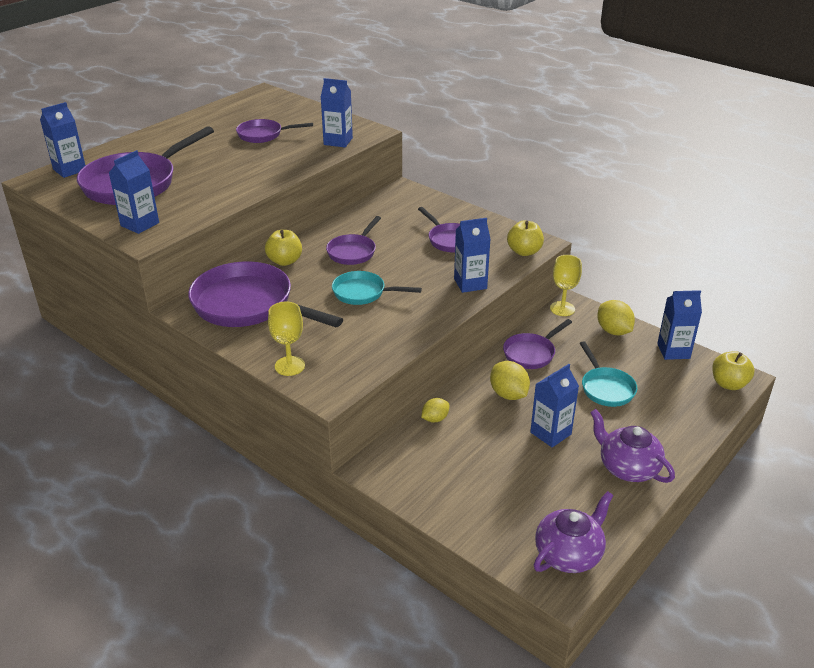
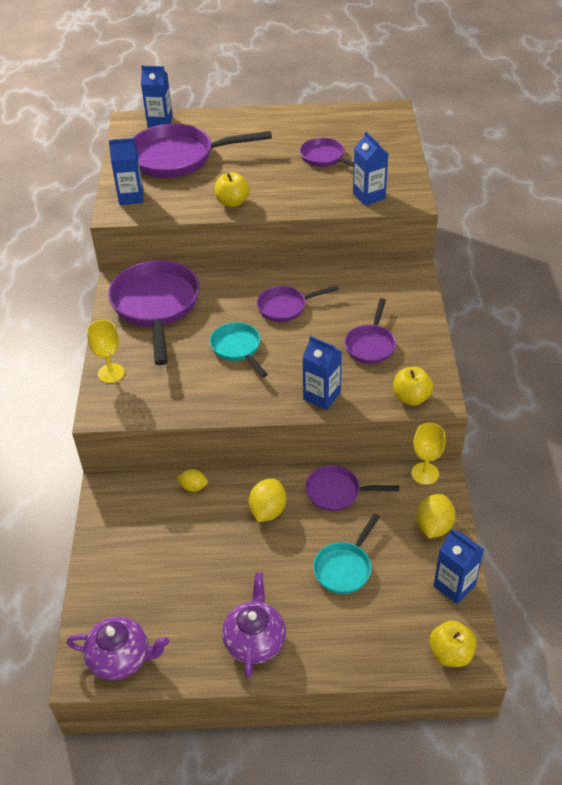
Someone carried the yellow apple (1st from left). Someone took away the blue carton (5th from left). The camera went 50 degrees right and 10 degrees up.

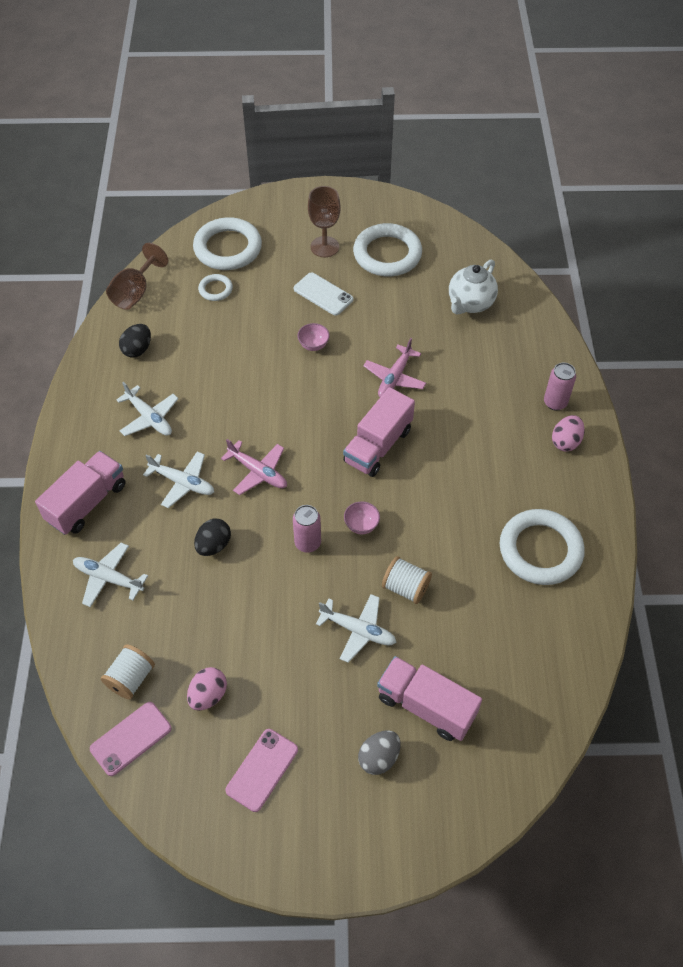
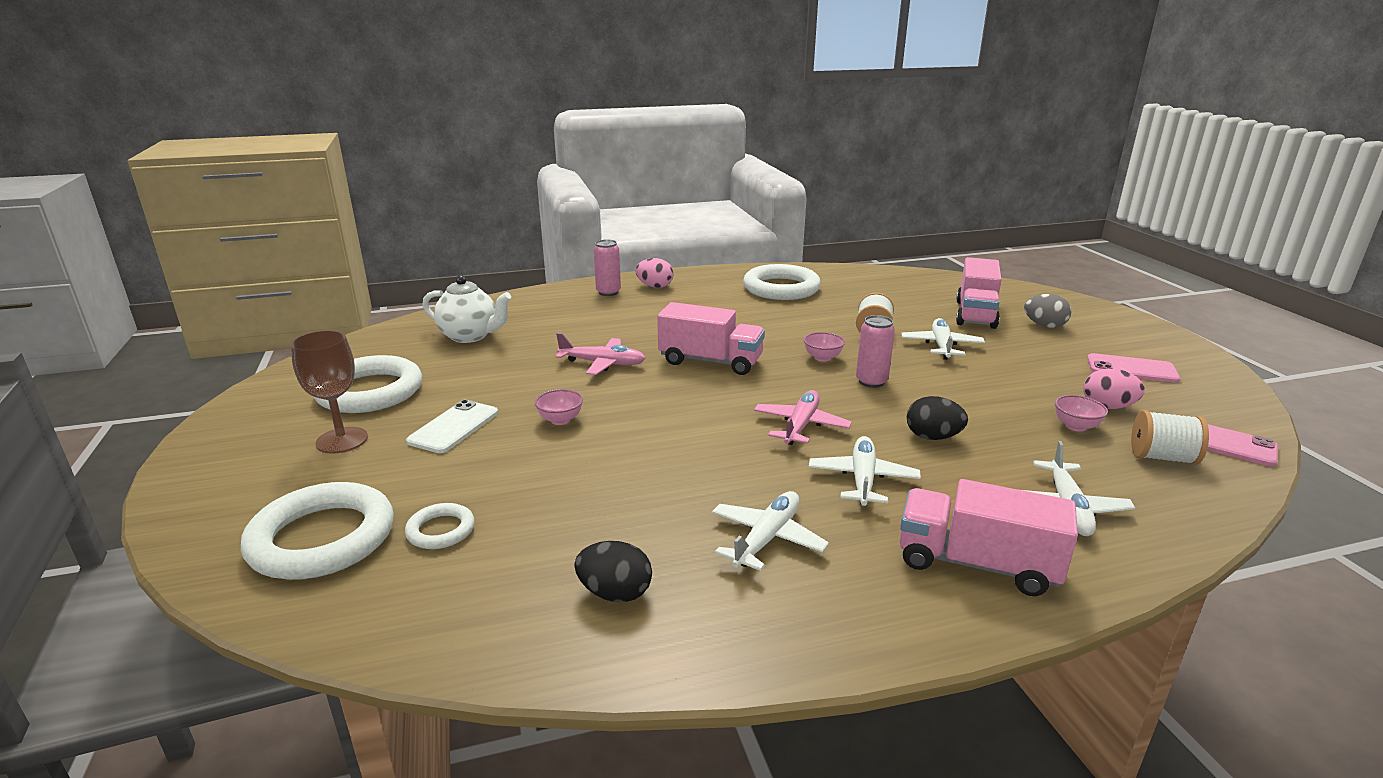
Someone put down the pink bowl (3rd from left). Someone took away the brown goblet (1st from left). The camera went 105 degrees left and 30 degrees down.

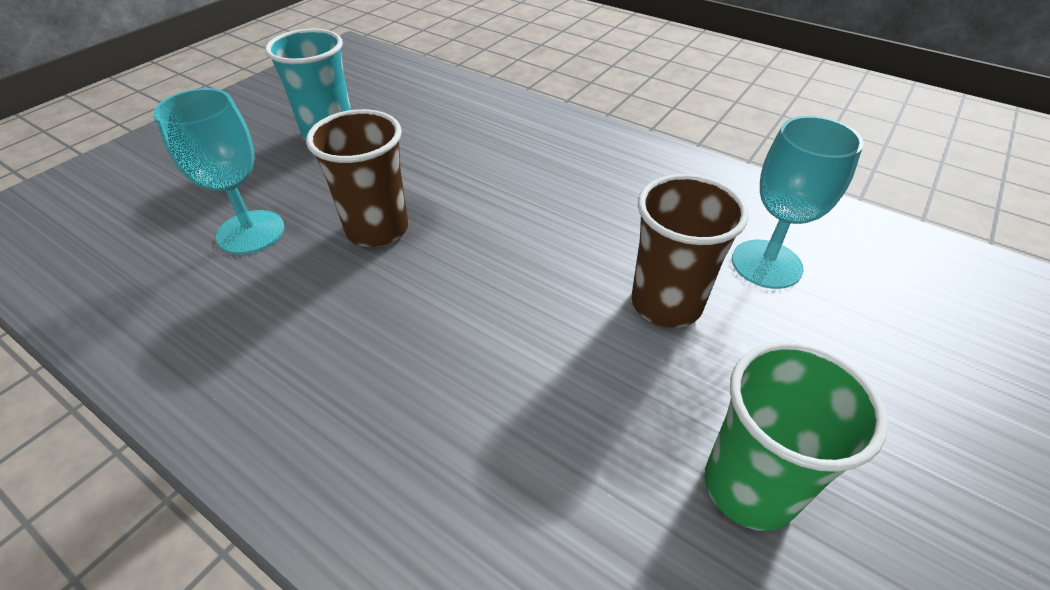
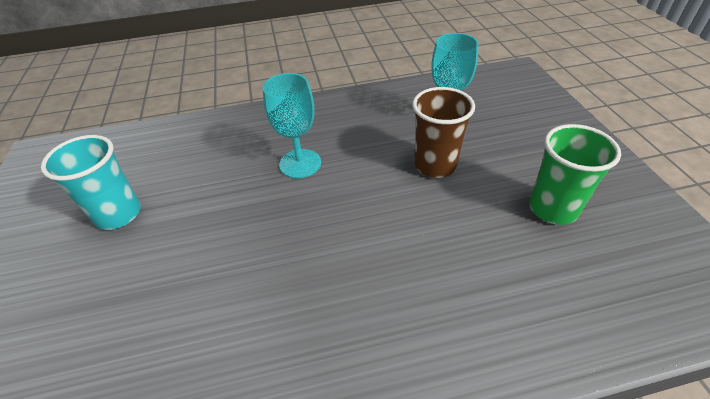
Someone carried the turquoise goblet (1st from left). Someone took away the brown cup (1st from left). The camera went 45 degrees left and 0 degrees up.

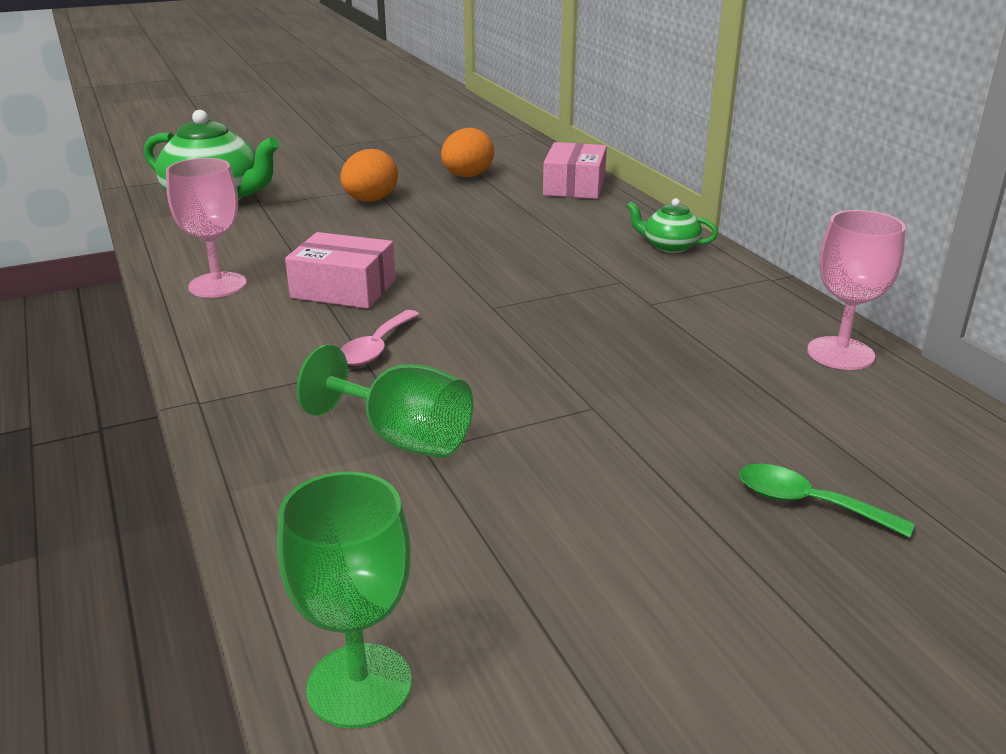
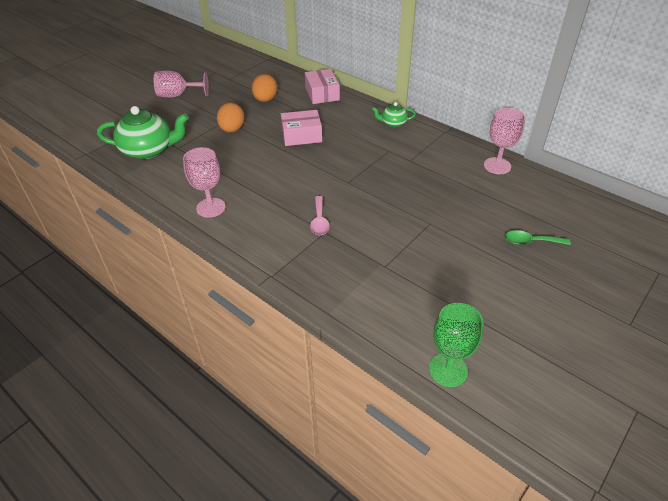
Someone put down the pink goblet (1st from left). Someone carried the pink box (1st from left). Someone took away the green goblet (2nd from left). The camera went 25 degrees left and 15 degrees up.

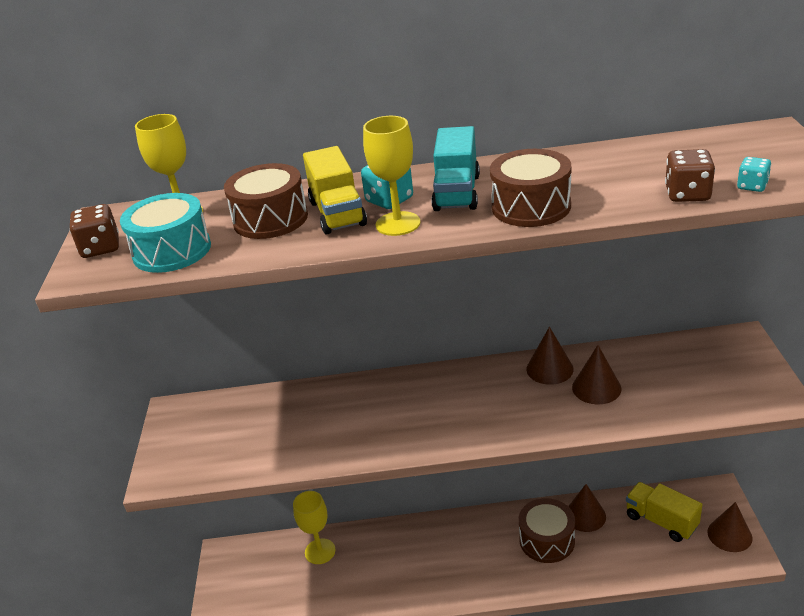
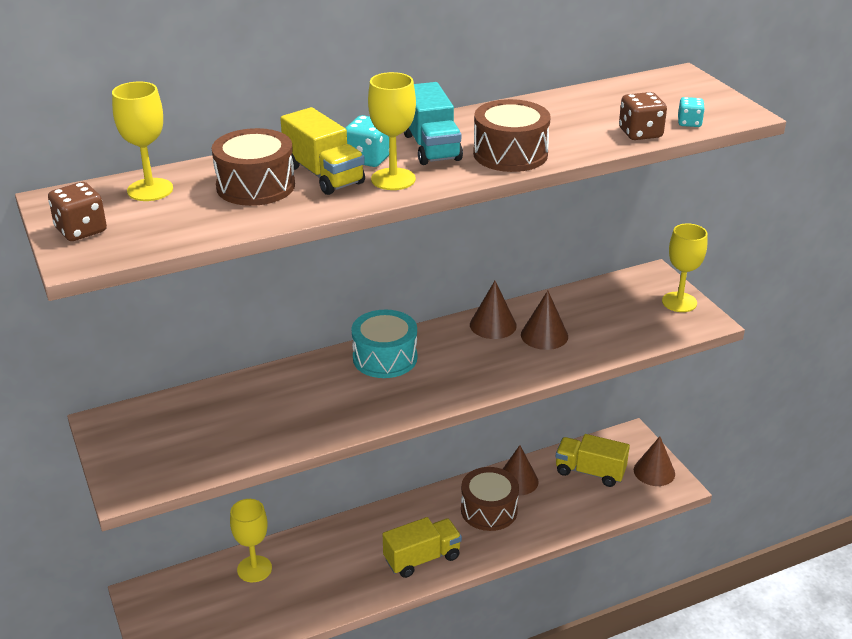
Someone carried the turquoise drum. Someone put down the yellow truck (2nd from left). Someone put down the yellow goblet (4th from left). The camera went 25 degrees left and 0 degrees up.

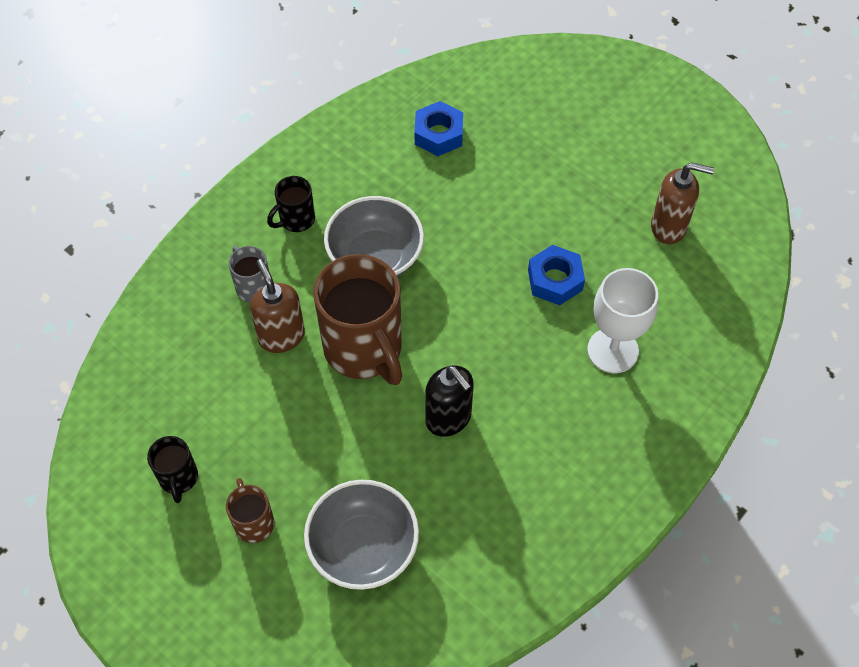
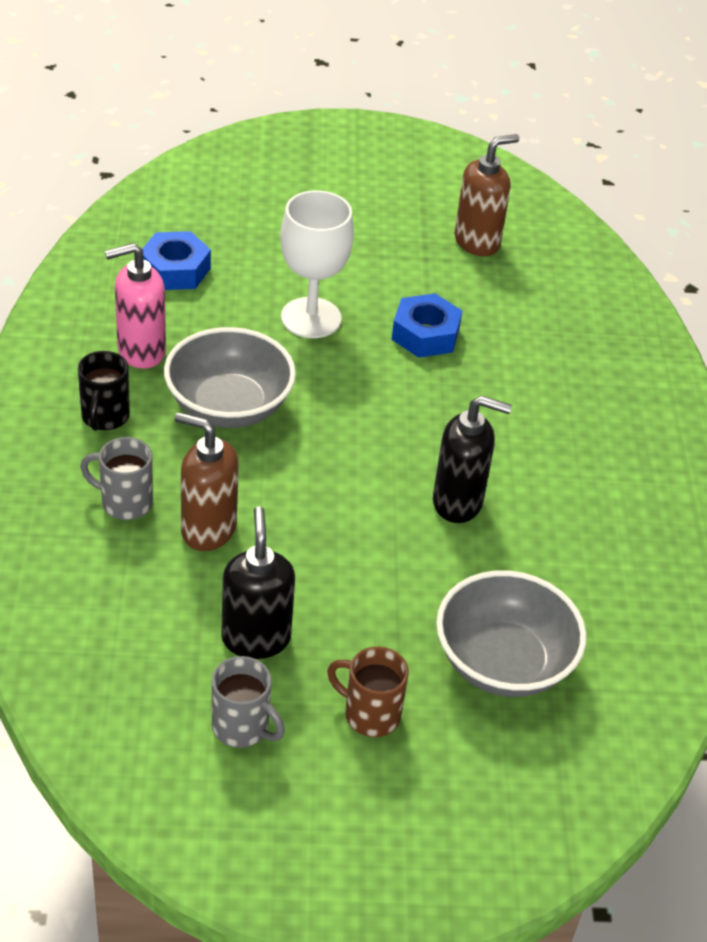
Someone put down the pink soap dispenser. Someone repainted the black mug (1st from left), which became the grey mug (2nd from left). Someone put down the black soap dispenser (1st from left). Someone carried the white goblet. Someone took away the brown mug (2nd from left). The camera went 45 degrees left and 15 degrees down.

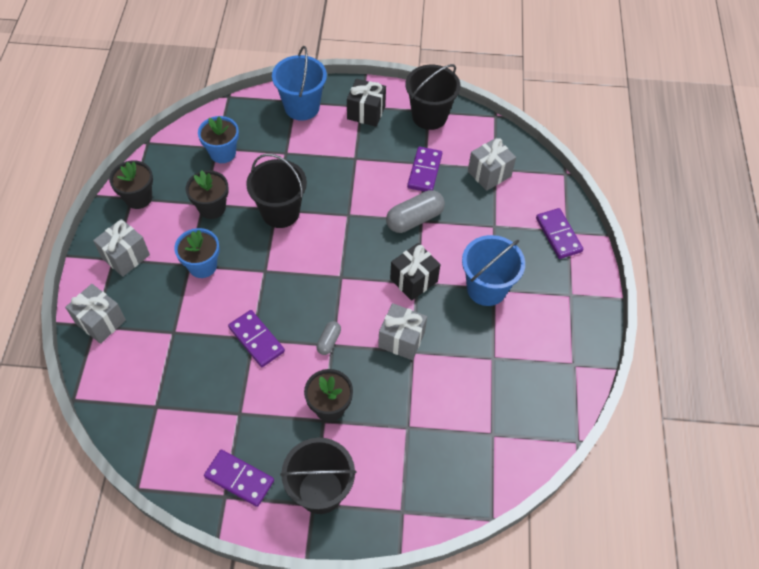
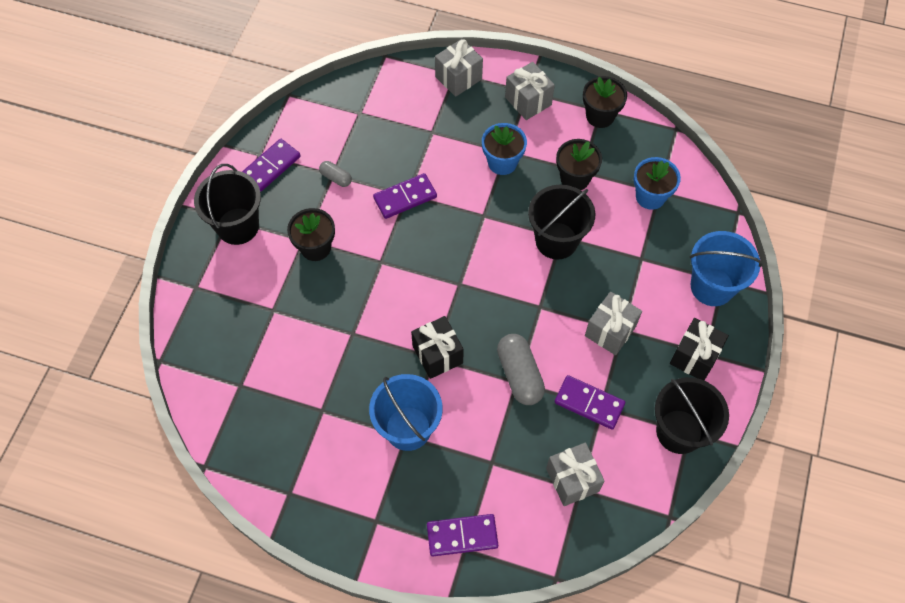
Someone carried the grey capsule (1st from left). Someone carried the grey gift (3rd from left in the first image). The camera went 105 degrees right and 5 degrees up.

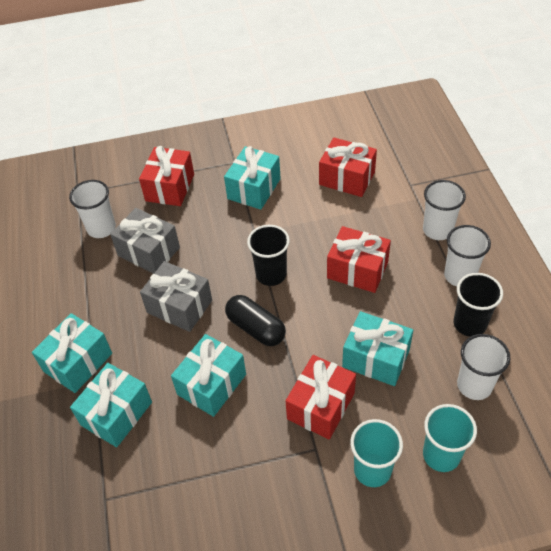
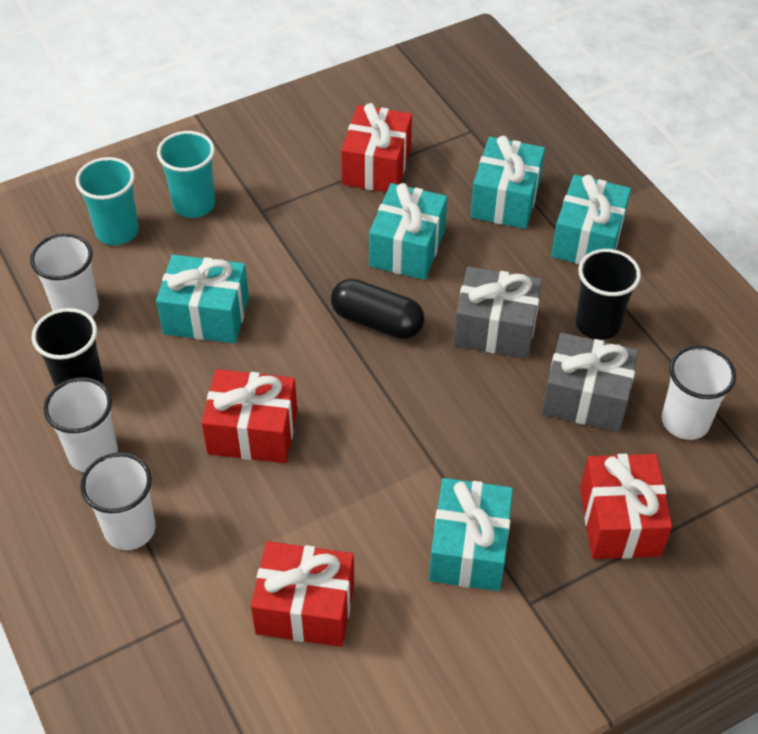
Someone carried the red gift (2nd from left in the first image). Someone carried the black cup (1st from left in the first image). The camera went 160 degrees right and 0 degrees up.

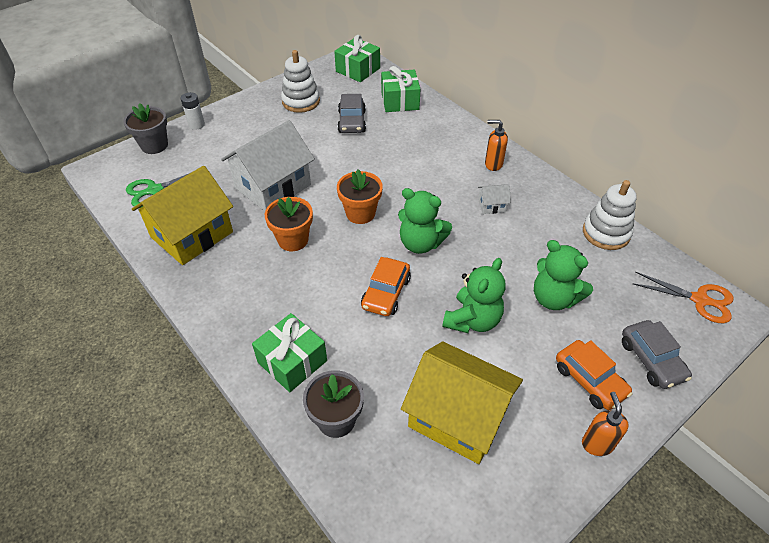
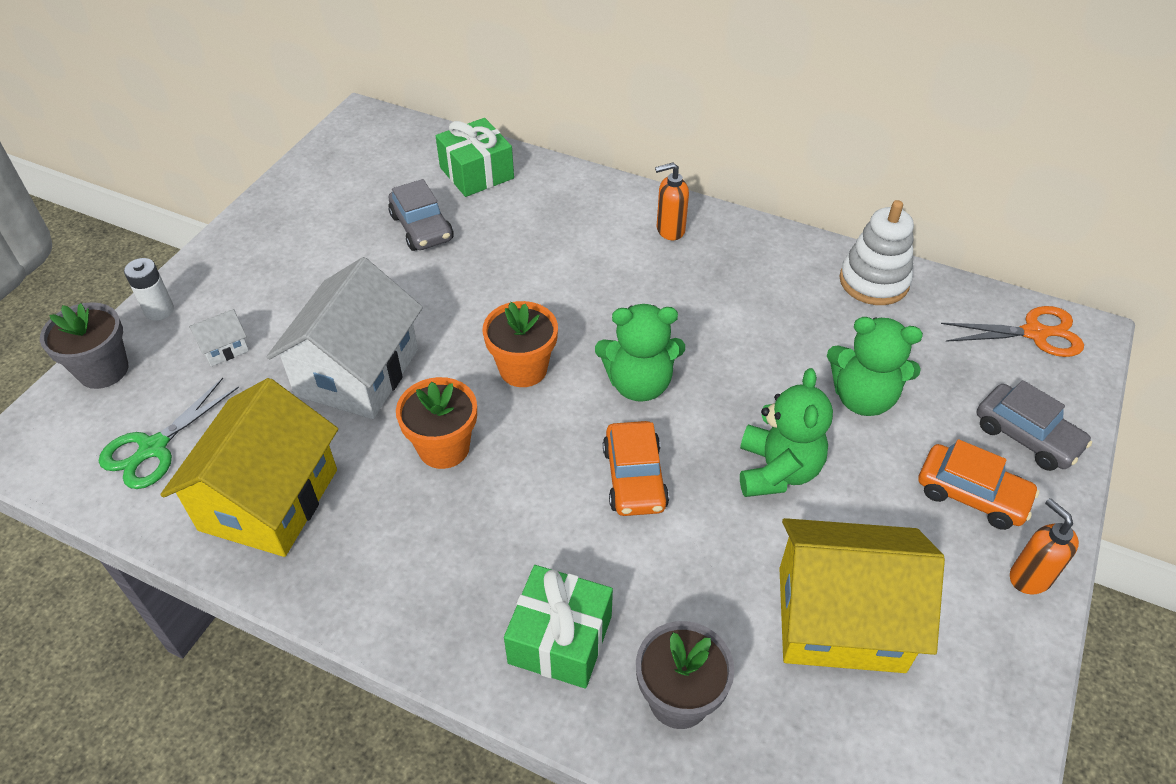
Someone carried the white house (2nd from left in the first image). Someone took away the white stacking toy (1st from left). Someone took away the green gift (2nd from left). The camera went 25 degrees left and 0 degrees up.

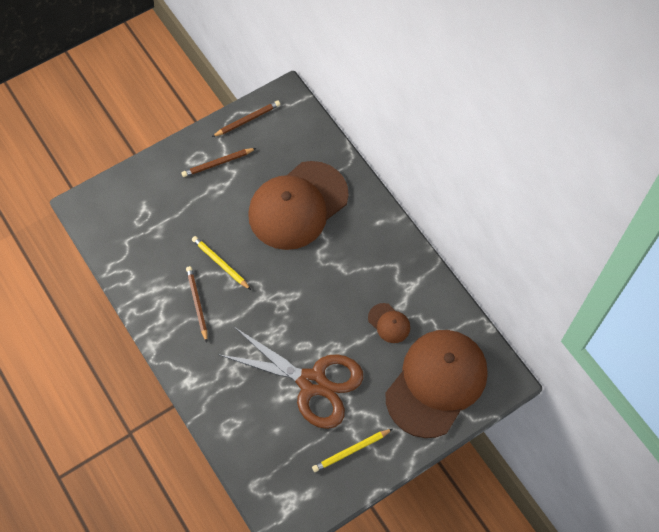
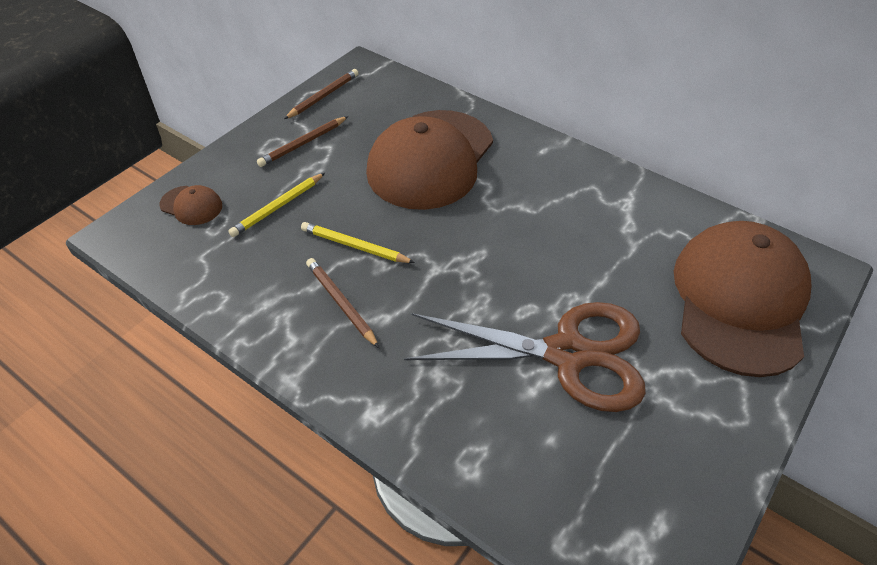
Someone carried the brown cap (2nd from left in the first image). Someone carried the yellow pencil (2nd from left in the first image). The camera went 20 degrees left and 15 degrees down.

